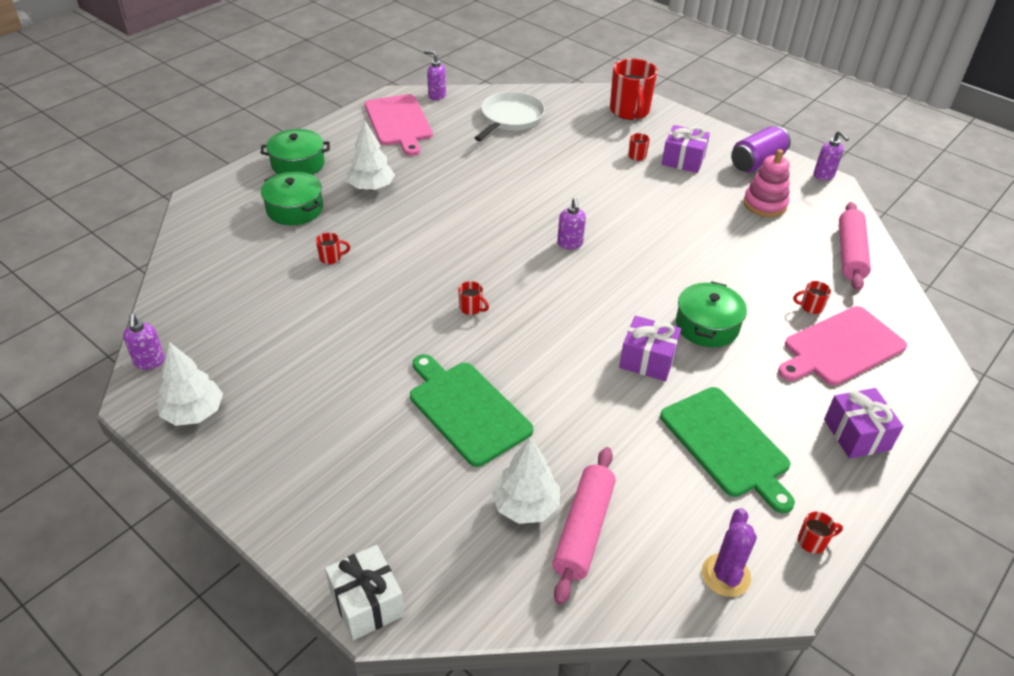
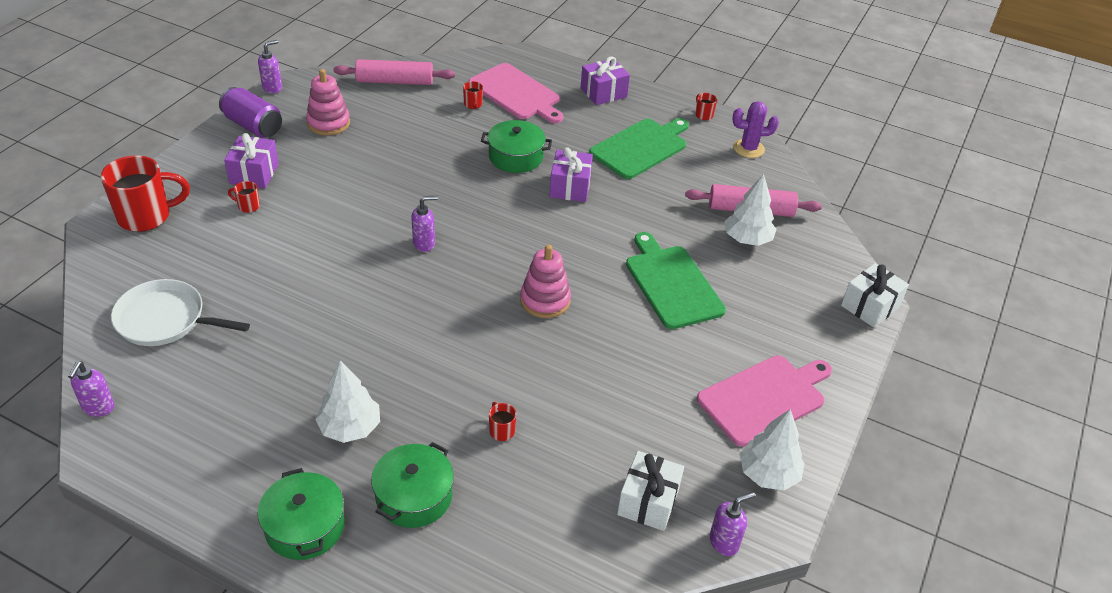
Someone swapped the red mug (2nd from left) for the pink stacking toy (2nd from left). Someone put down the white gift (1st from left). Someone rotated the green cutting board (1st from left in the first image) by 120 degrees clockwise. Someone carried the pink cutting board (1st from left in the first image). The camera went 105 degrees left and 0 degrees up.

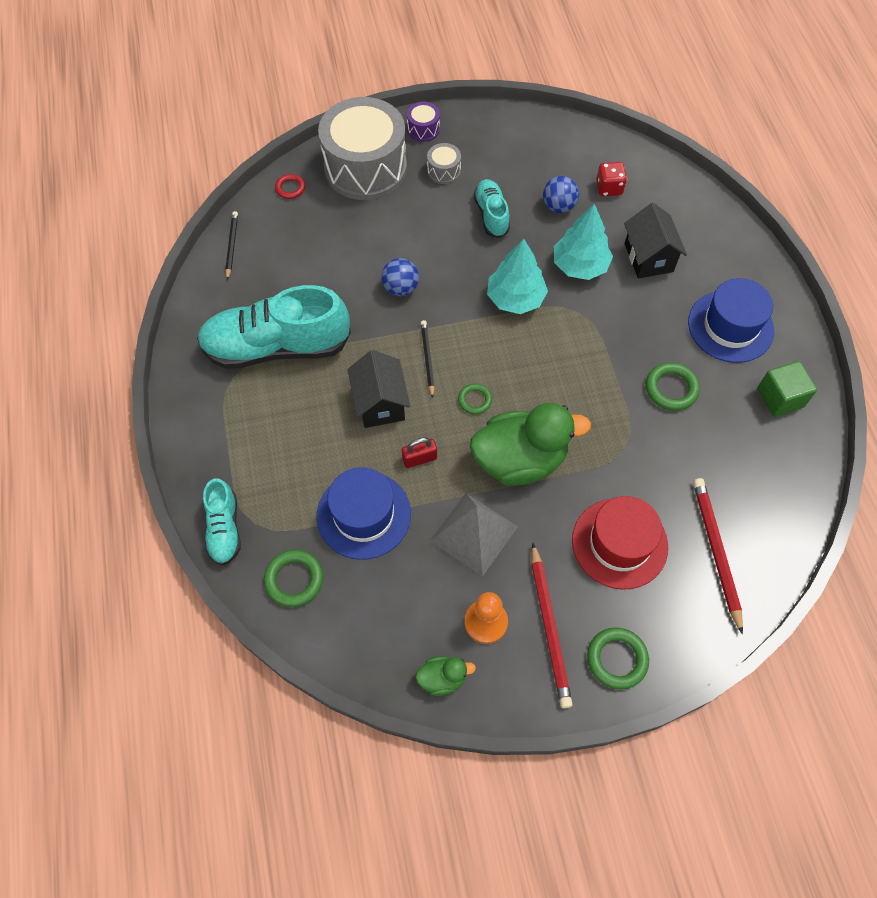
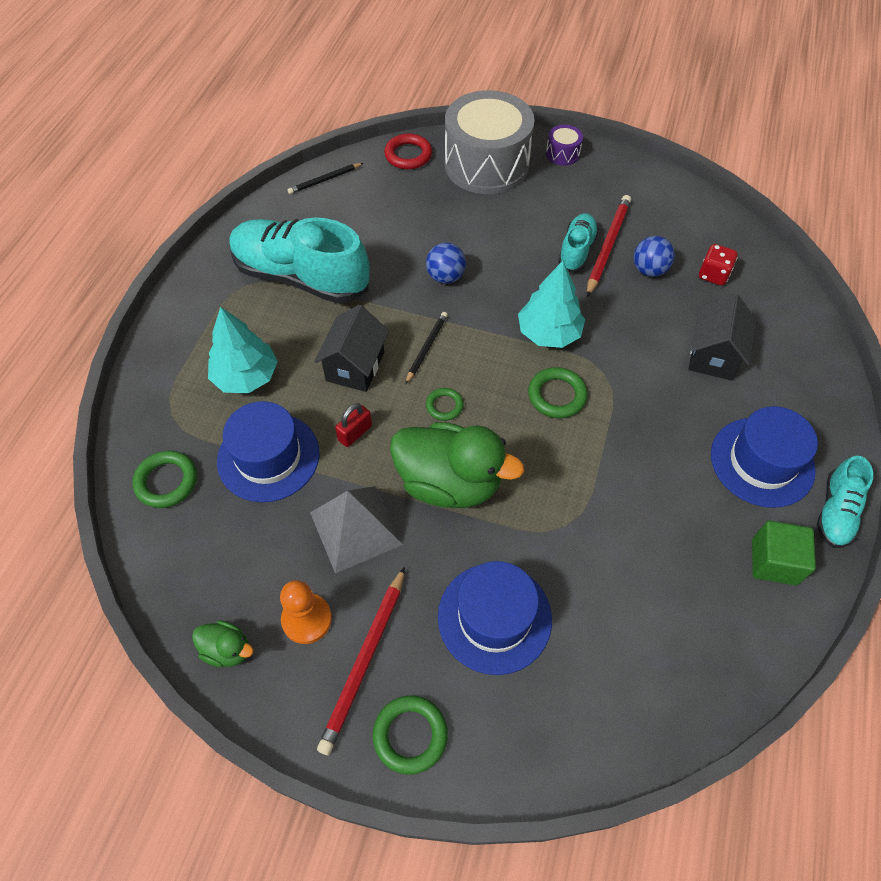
Someone carried the turquoise tree (2nd from left in the first image). Someone rotated the black pencil (1st from left) by 150 degrees counterclockwise. Someone rotated the red padlock by 60 degrees counterclockwise. Someone scaled the red ring by 1.58. Someone repainted the red hat, which became the blue hat (2nd from left). Someone carried the green ring (4th from left). Someone carried the red pencil (2nd from left). Someone carried the turquoise shoe (1st from left in the first image). Someone took away the grey drum (2nd from left). The camera went 30 degrees right and 5 degrees down.

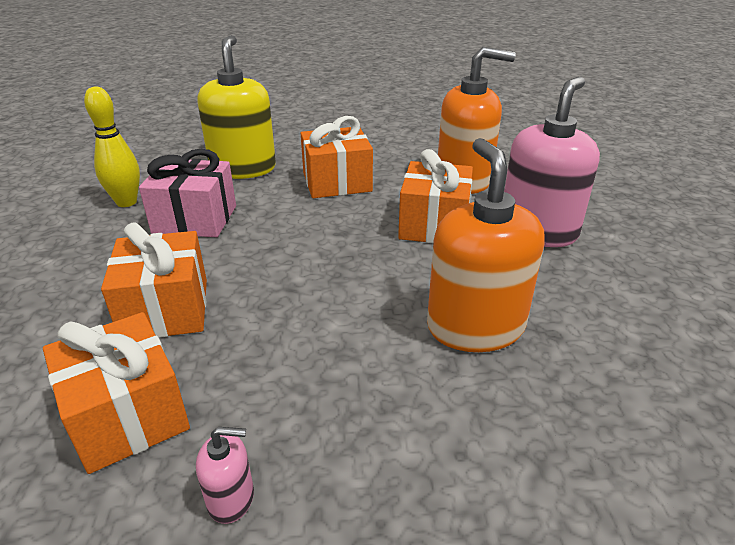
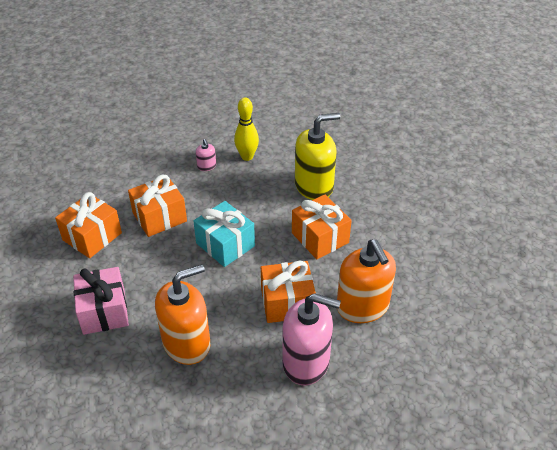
Someone carried the pink gift. Someone put down the turquoise gift. Someone carried the pink soap dispenser (1st from left). The camera went 70 degrees right and 10 degrees up.

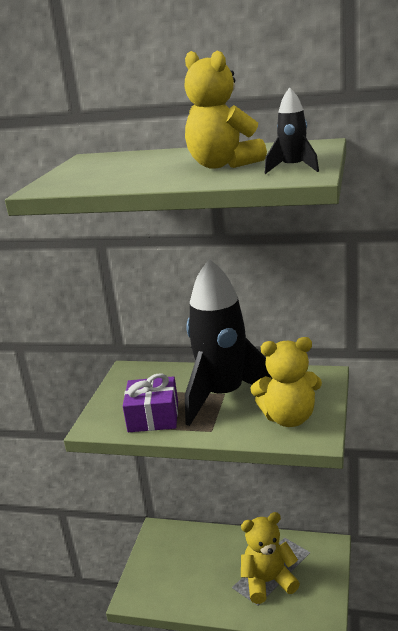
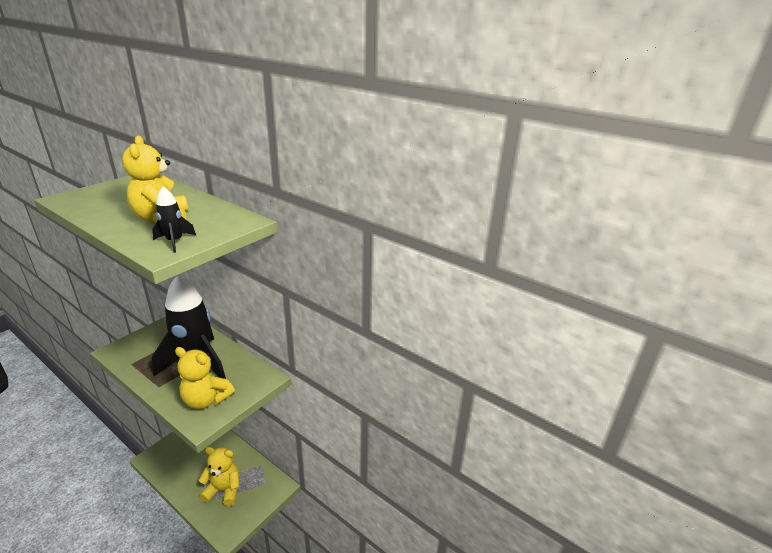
Someone took away the purple gift. The camera went 20 degrees right and 5 degrees up.

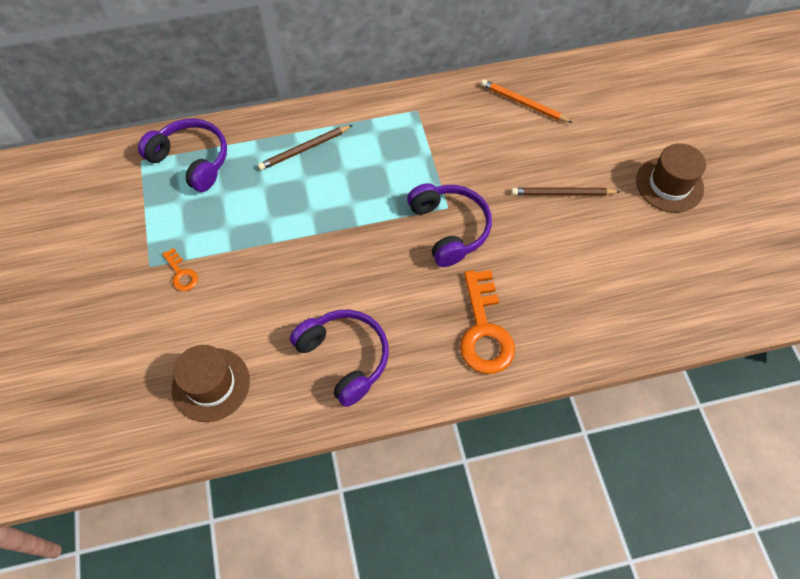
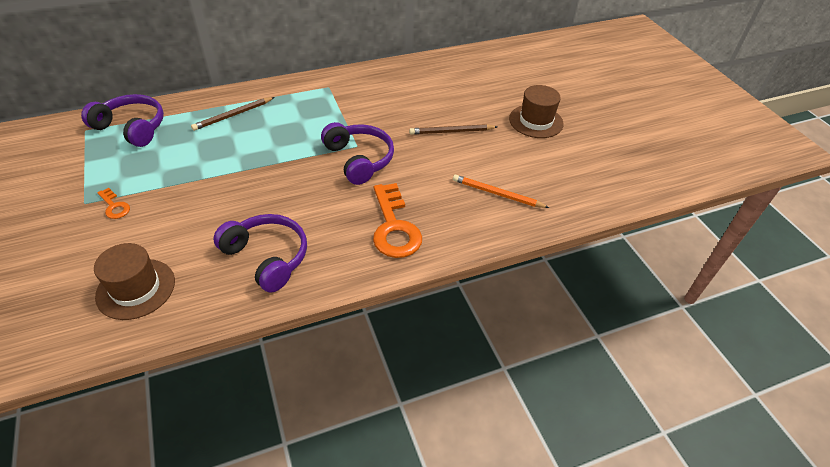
Someone carried the orange pencil. The camera went 10 degrees left and 15 degrees down.

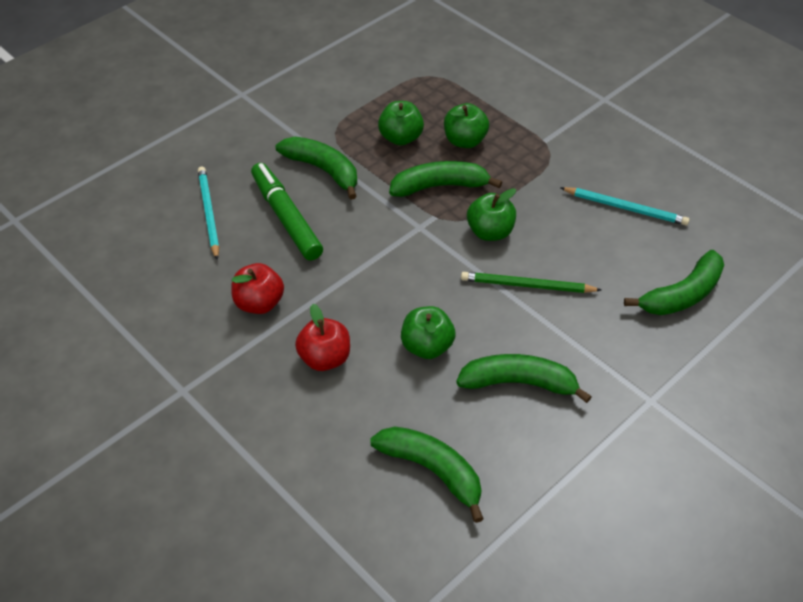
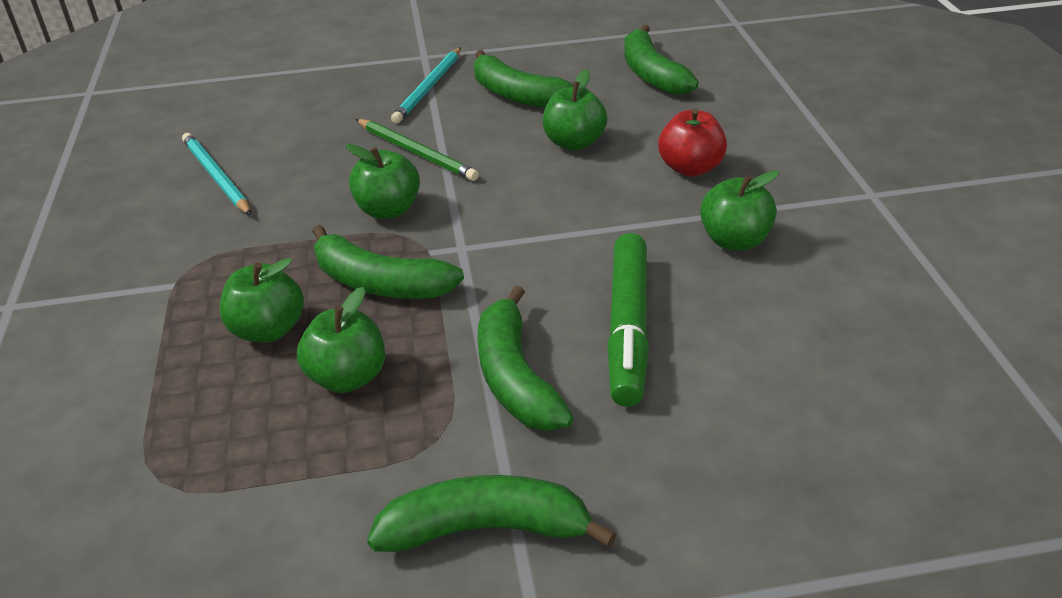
Someone carried the green banana (5th from left in the first image). Someone carried the turquoise pencil (1st from left in the first image). Someone repainted the red apple (1st from left), which became the green apple (5th from left). The camera went 145 degrees left and 10 degrees down.

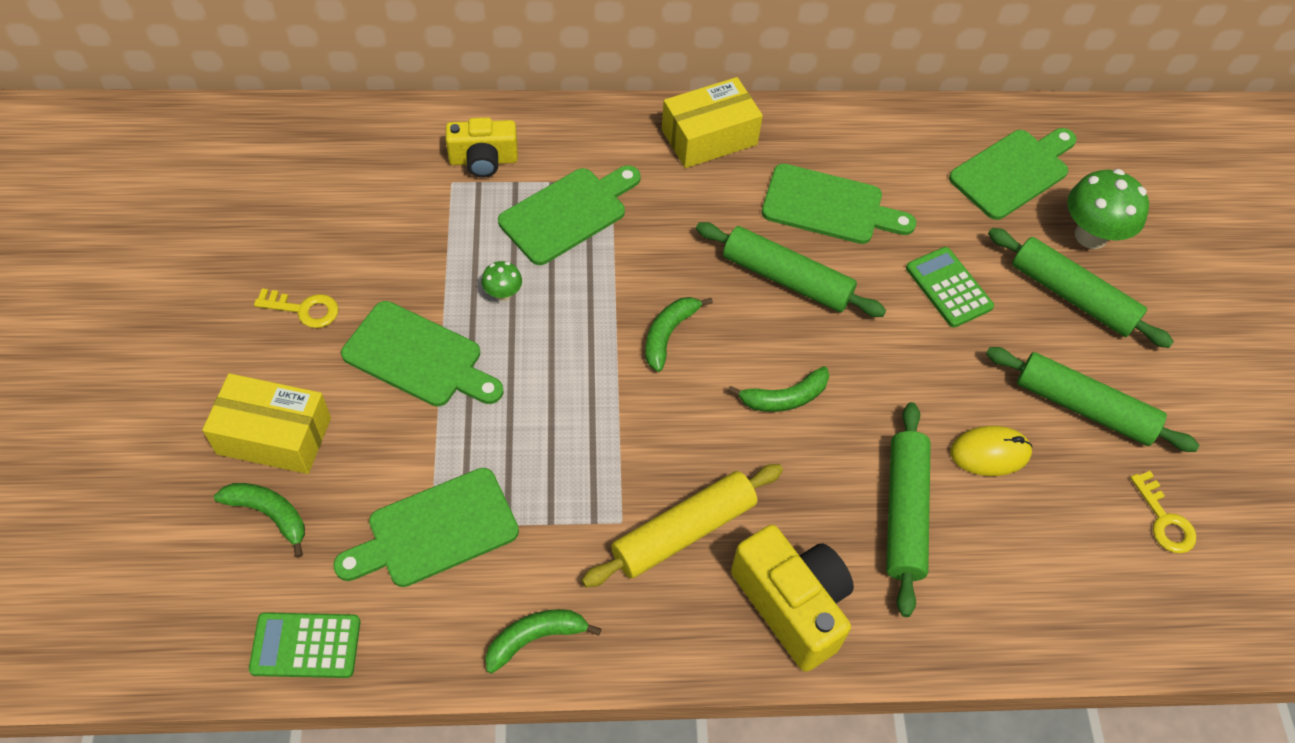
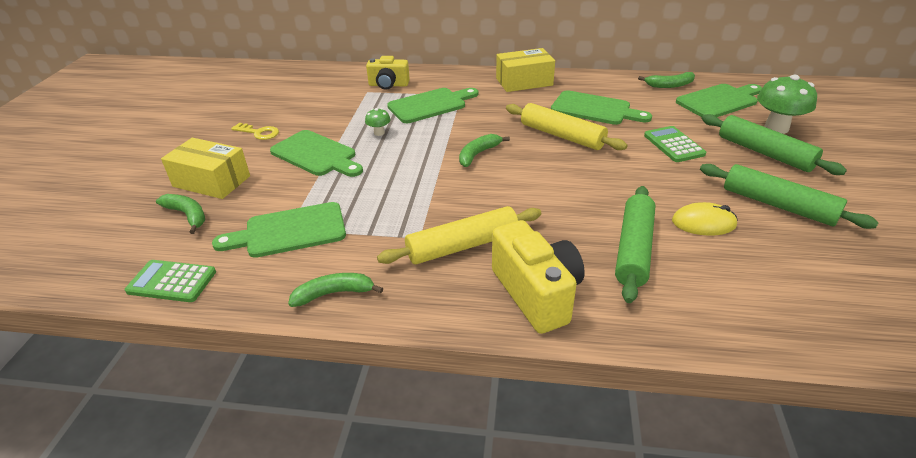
Someone repainted the green rolling pin (1st from left), which became the yellow rolling pin (2nd from left). Someone carried the green banana (4th from left). Someone took away the yellow key (2nd from left). The camera went 15 degrees right and 20 degrees down.

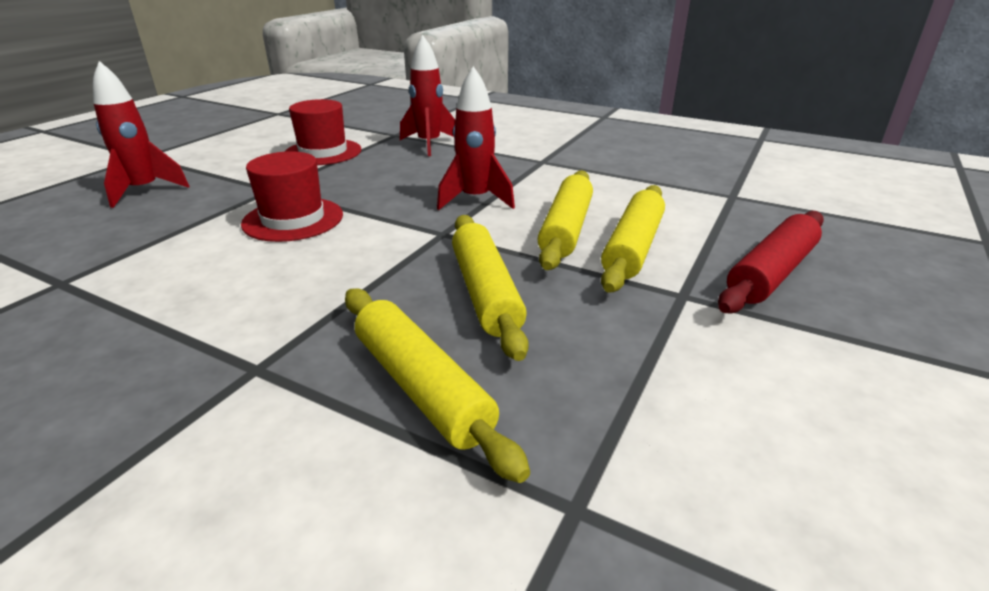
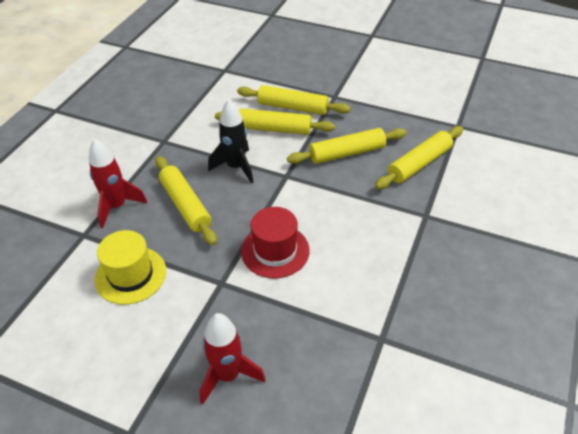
Someone repainted the red hat (2nd from left), which became the yellow hat. Someone put down the yellow rolling pin (1st from left). Someone repainted the red rocket (3rd from left), which became the black rocket. Someone took away the red rolling pin. The camera went 95 degrees left and 15 degrees up.

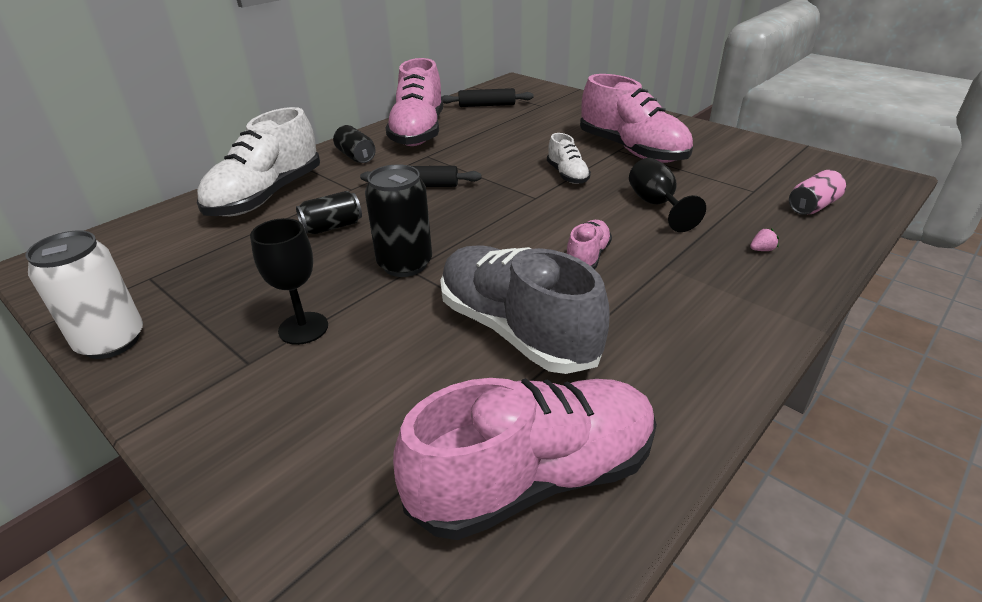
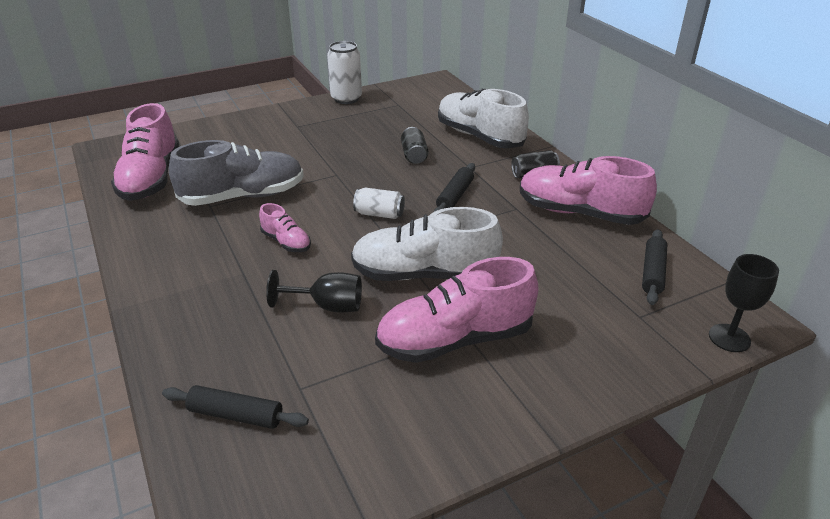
Someone swapped the pink can for the black rolling pin (1st from left). Someone scaled the white shoe (2nd from left in the first image) by 2.04. Someone put down the white can (2nd from left). Someone carried the black goblet (1st from left in the first image). Someone took away the black can (3rd from left). Someone took away the pink strawberry. The camera went 110 degrees right and 0 degrees up.

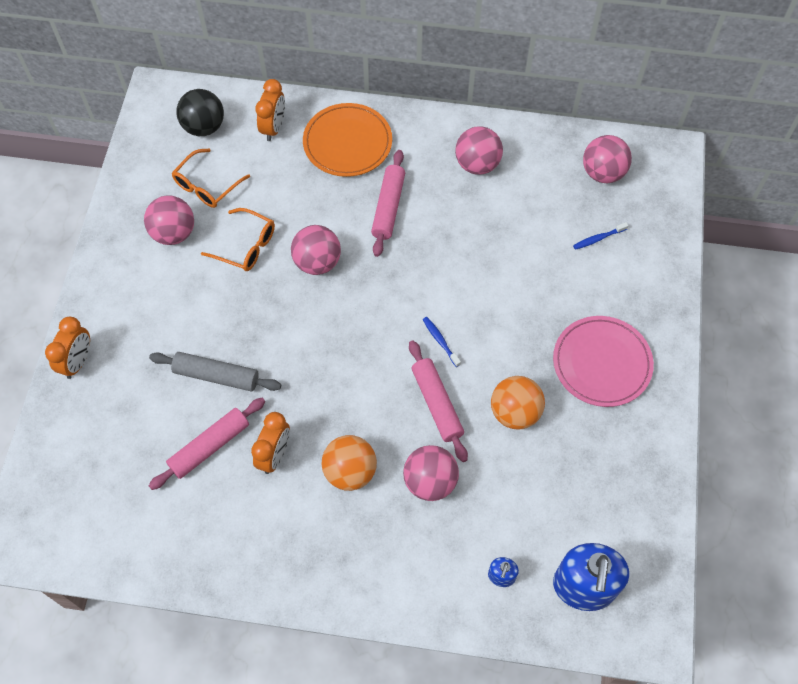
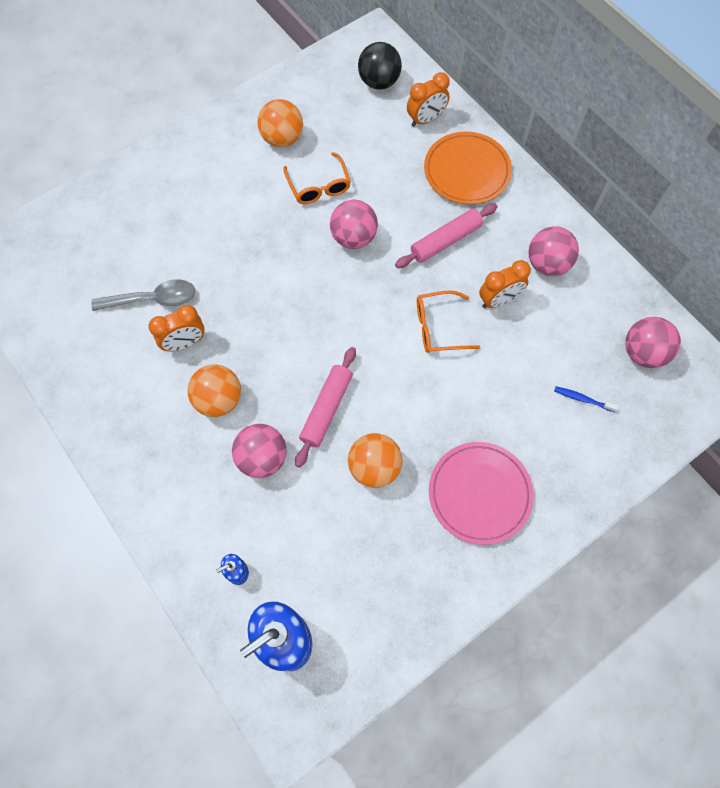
Someone swapped the pink rolling pin (1st from left) for the grey spoon. Someone repainted the pink ball (1st from left), which became the orange ball (2nd from left). Someone carried the orange glasses (1st from left in the first image). Someone carried the orange clock (1st from left in the first image). Someone took away the grey rolling pin. Someone took away the blue toothbrush (1st from left). The camera went 45 degrees right and 5 degrees up.

